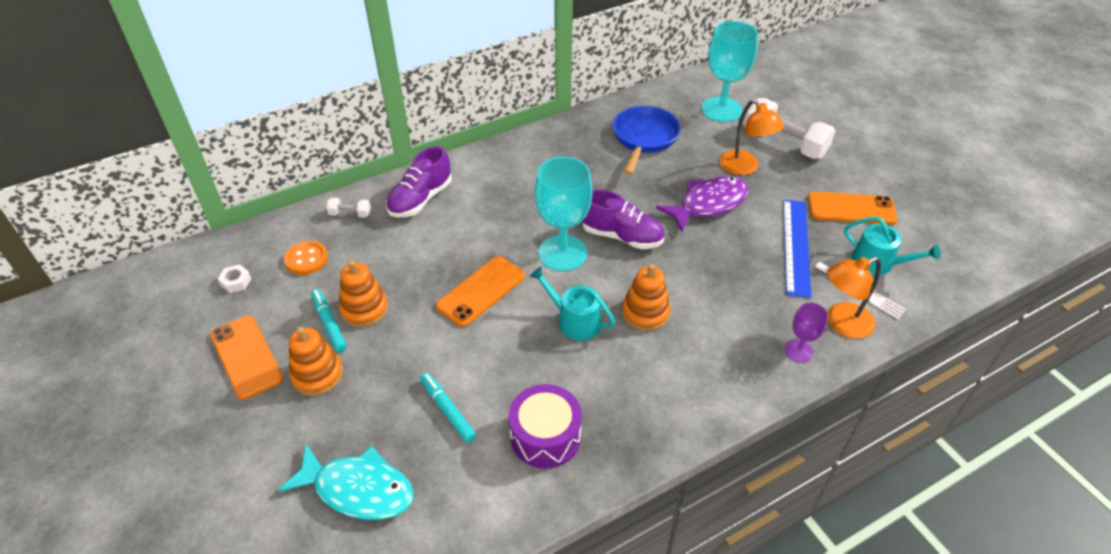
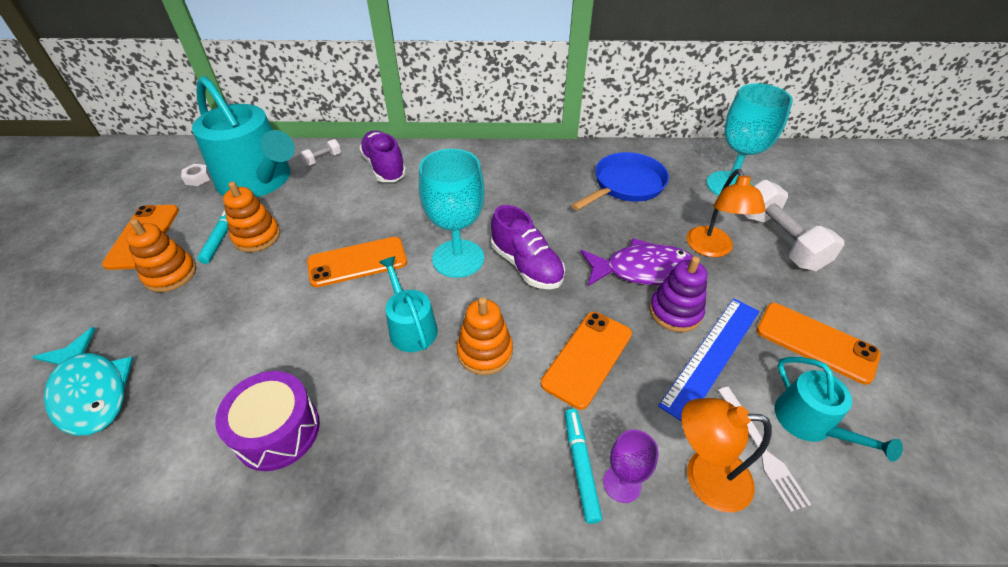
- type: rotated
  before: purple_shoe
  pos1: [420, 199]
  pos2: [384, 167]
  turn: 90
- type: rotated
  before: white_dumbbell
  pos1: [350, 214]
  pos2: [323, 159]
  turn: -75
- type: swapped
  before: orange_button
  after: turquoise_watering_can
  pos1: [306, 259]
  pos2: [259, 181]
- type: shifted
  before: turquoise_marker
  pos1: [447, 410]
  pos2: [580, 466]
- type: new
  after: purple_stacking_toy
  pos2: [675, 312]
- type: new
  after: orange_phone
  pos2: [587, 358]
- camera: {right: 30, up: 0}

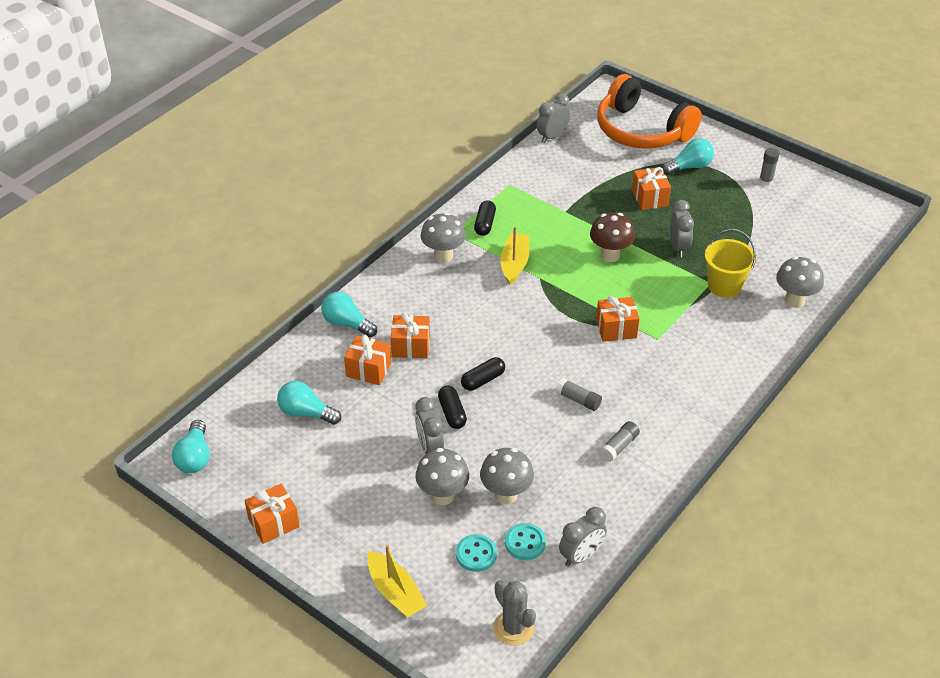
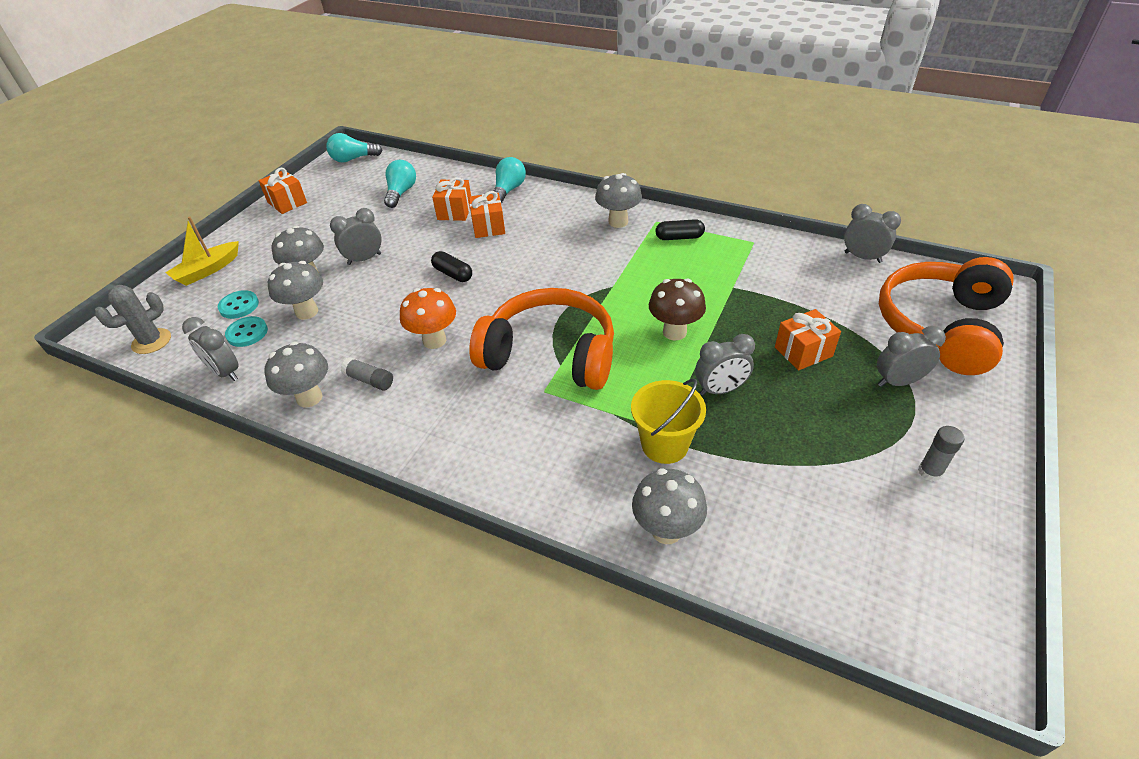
- type: swapped
  before: turquoise_light_bulb
  after: grey_clock
  pos1: [689, 167]
  pos2: [898, 381]
- type: gone
  before: yellow_boat
  pos1: [514, 264]
- type: swapped
  before: orange_gift
  after: orange_headphones
  pos1: [616, 329]
  pos2: [550, 354]
- type: swapped
  before: grey_glue_stick
  after: orange_mushroom
  pos1: [578, 400]
  pos2: [434, 340]
- type: gone
  before: black_capsule
  pos1: [452, 413]
- type: new
  after: grey_mushroom
  pos2: [309, 398]
- camera: {right: 80, up: 0}

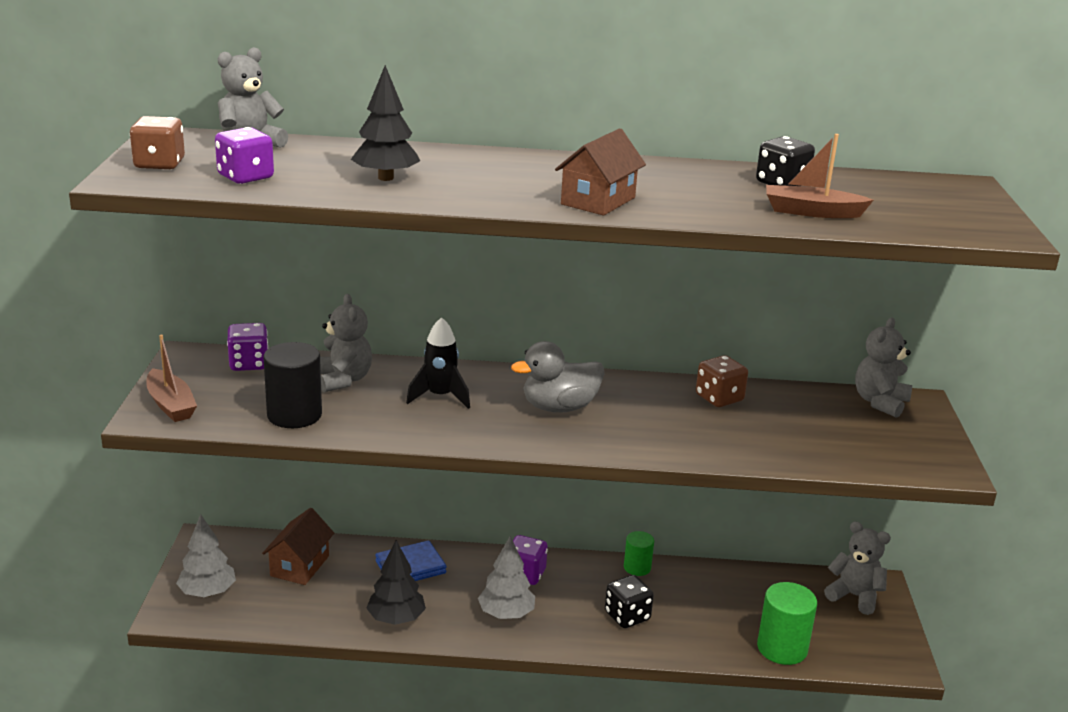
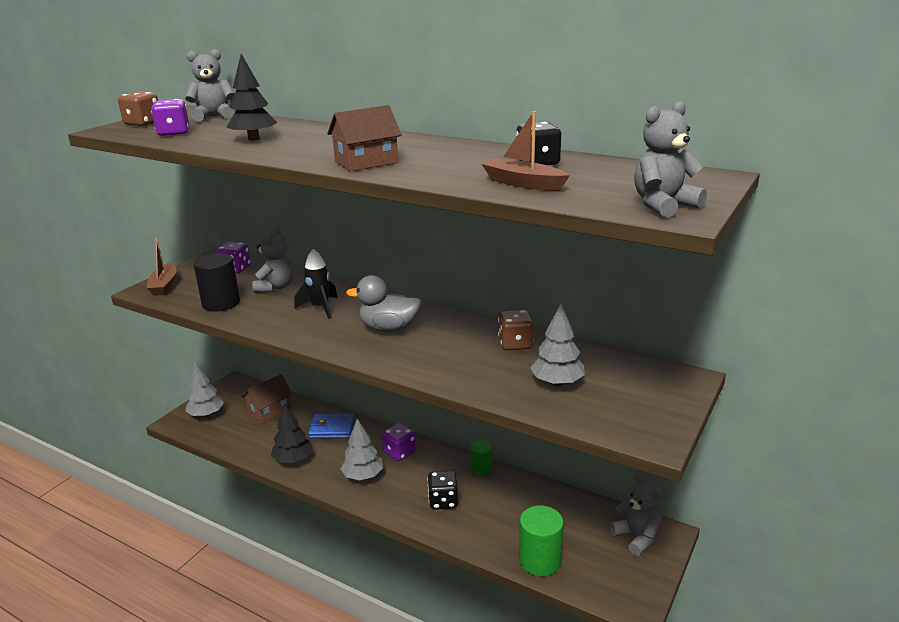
- type: shifted
  before: grey_teddy_bear
  pos1: [879, 402]
  pos2: [663, 205]
- type: new
  after: grey_tree
  pos2: [557, 382]
- camera: {right: 30, up: 0}

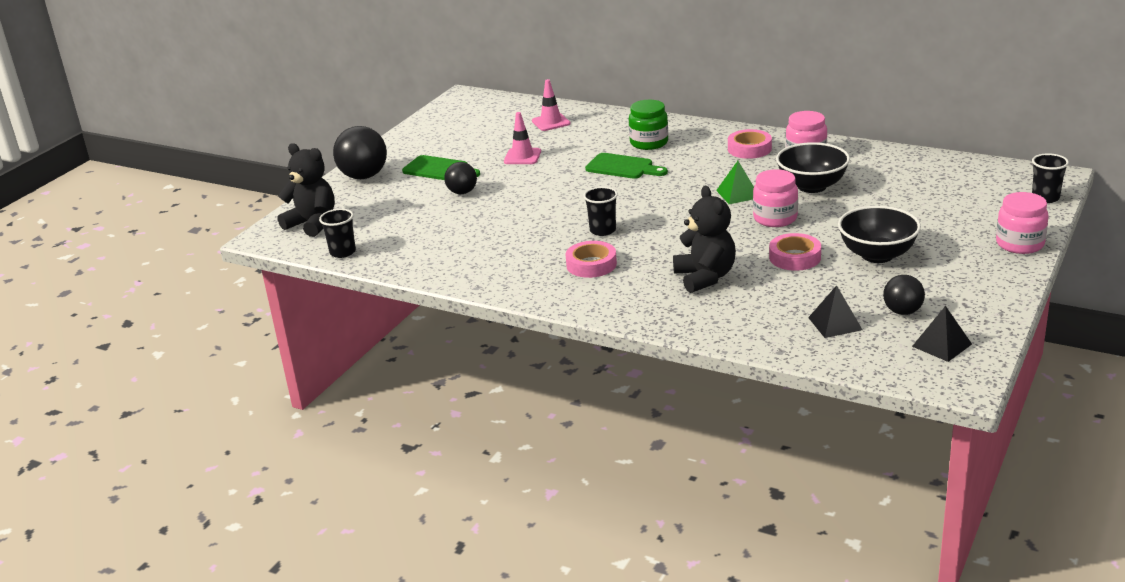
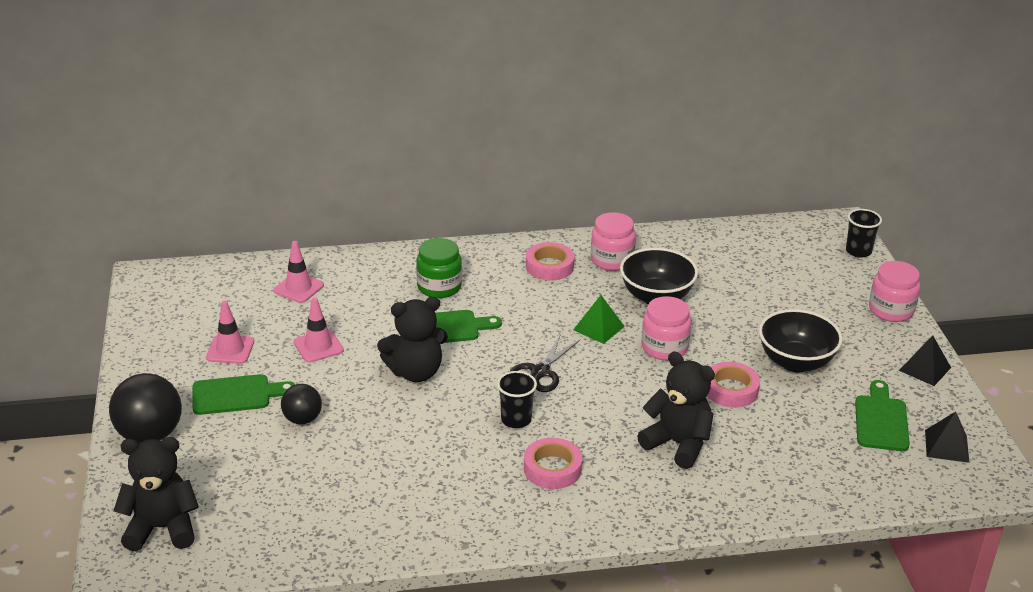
- type: gone
  before: black_cup
  pos1: [342, 252]
- type: swapped
  before: black_ball
  after: green_cutting_board
  pos1: [902, 311]
  pos2: [881, 420]
- type: shifted
  before: black_pyramid
  pos1: [835, 323]
  pos2: [924, 369]
- type: new
  after: black_teddy_bear
  pos2: [415, 372]
- type: new
  after: pink_traffic_cone
  pos2: [230, 349]
- type: new
  after: black_scissors
  pos2: [540, 372]
- camera: {right: -40, up: 5}

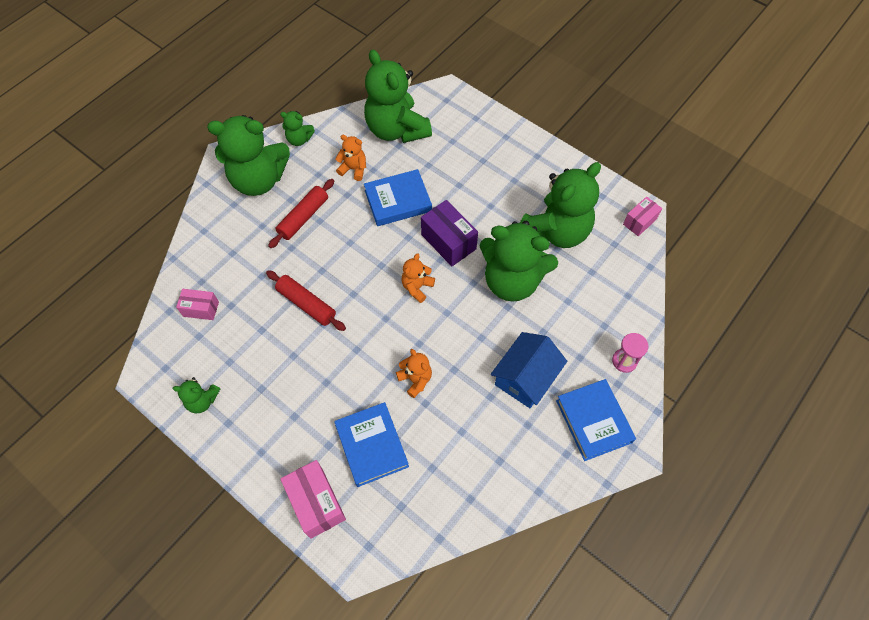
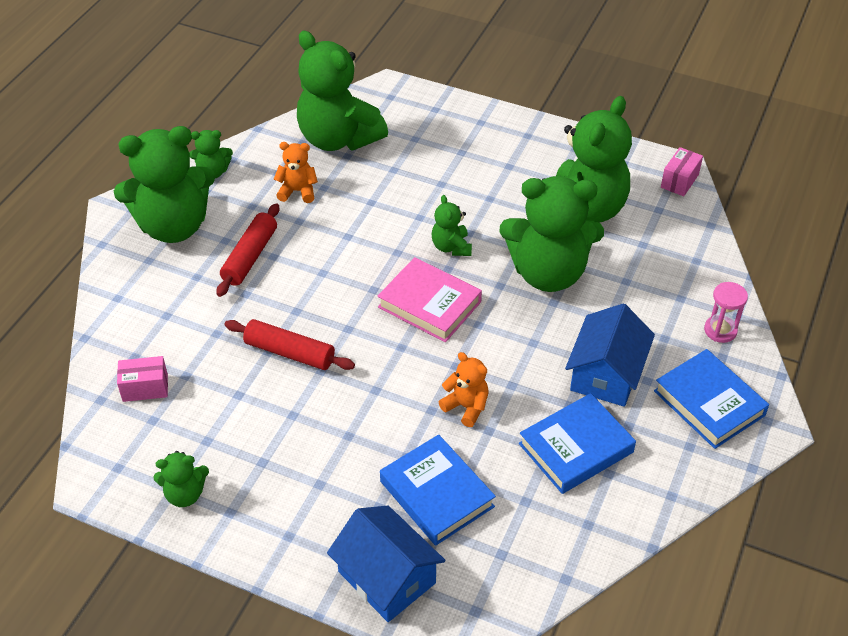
- type: shifted
  before: blue_book
  pos1: [398, 201]
  pos2: [576, 448]
- type: swapped
  before: purple_box
  after: green_teddy_bear
  pos1: [448, 242]
  pos2: [451, 247]
- type: swapped
  before: orange_teddy_bear
  after: pink_book
  pos1: [417, 287]
  pos2: [429, 304]
- type: swapped
  before: pink_box
  after: blue_house
  pos1: [316, 503]
  pos2: [386, 577]
- camera: {right: -15, up: -15}

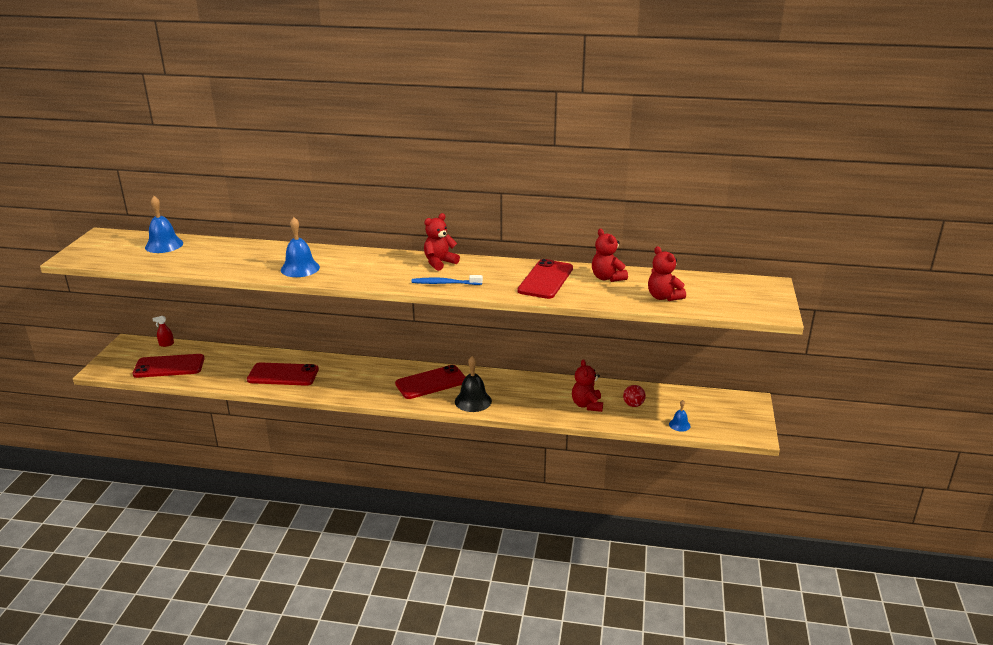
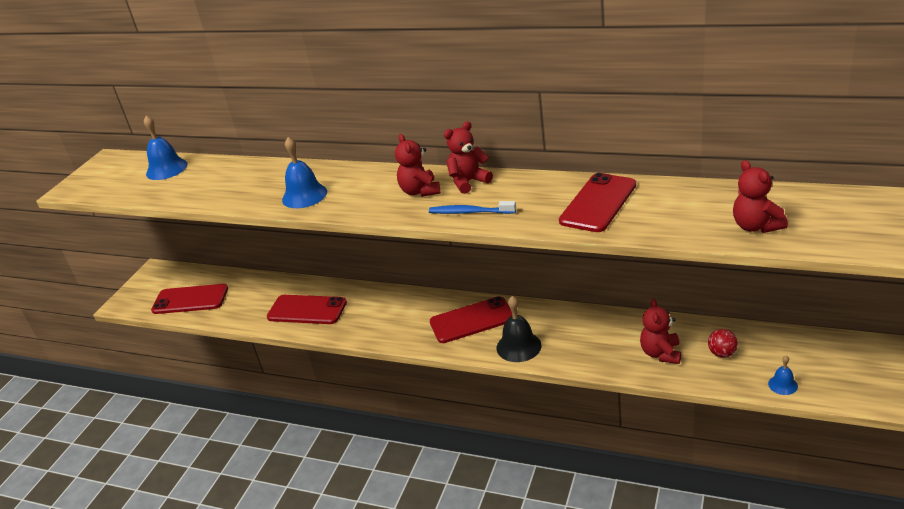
- type: shifted
  before: red_teddy_bear
  pos1: [607, 278]
  pos2: [420, 191]
- type: gone
  before: red_spray_bottle
  pos1: [166, 344]
- camera: {right: 15, up: 5}

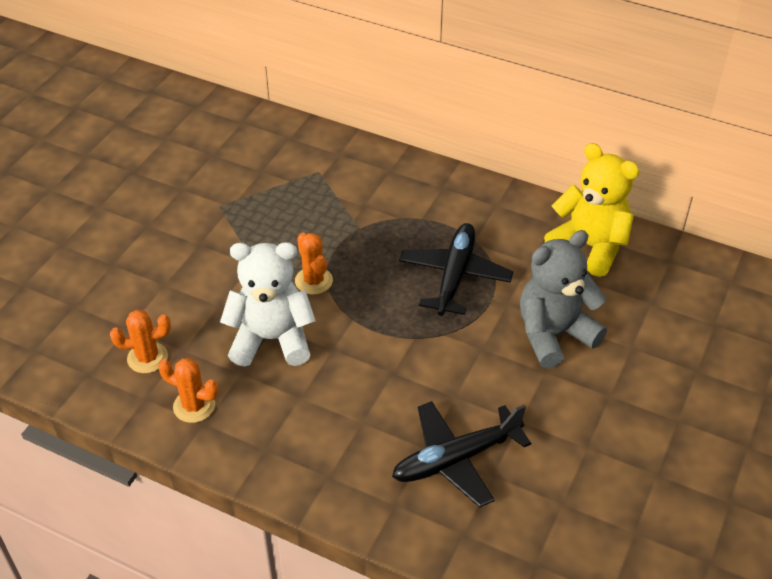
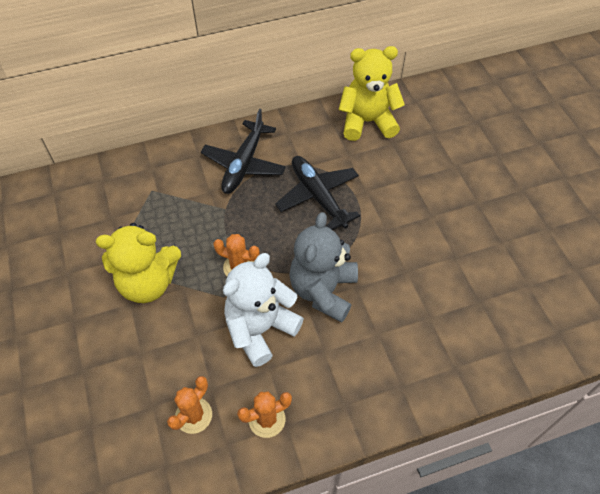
- type: shifted
  before: grey_teddy_bear
  pos1: [554, 334]
  pos2: [323, 291]
- type: shifted
  before: black_plane
  pos1: [457, 459]
  pos2: [244, 164]
- type: new
  after: yellow_teddy_bear
  pos2: [148, 283]
- camera: {right: -45, up: 10}

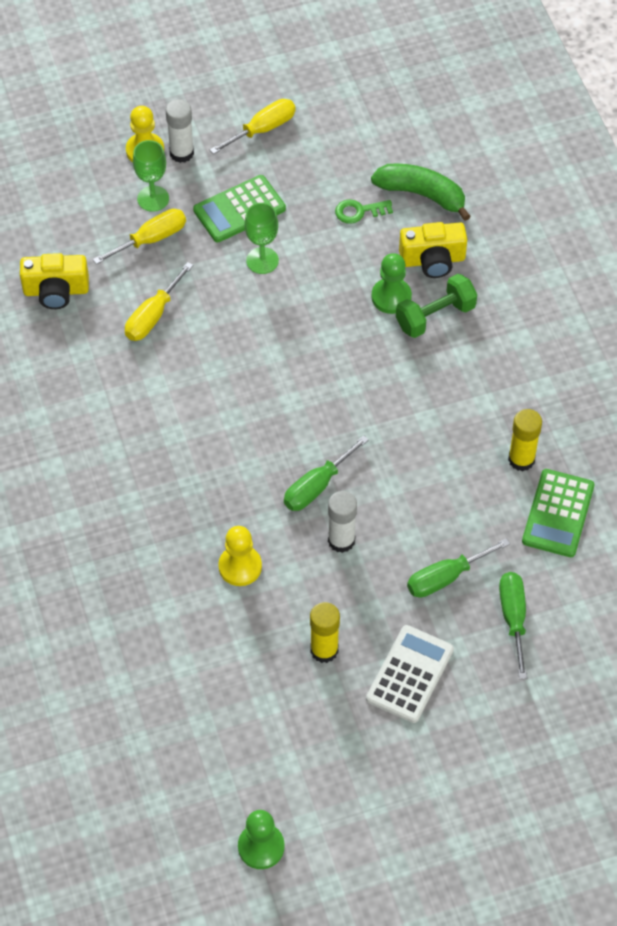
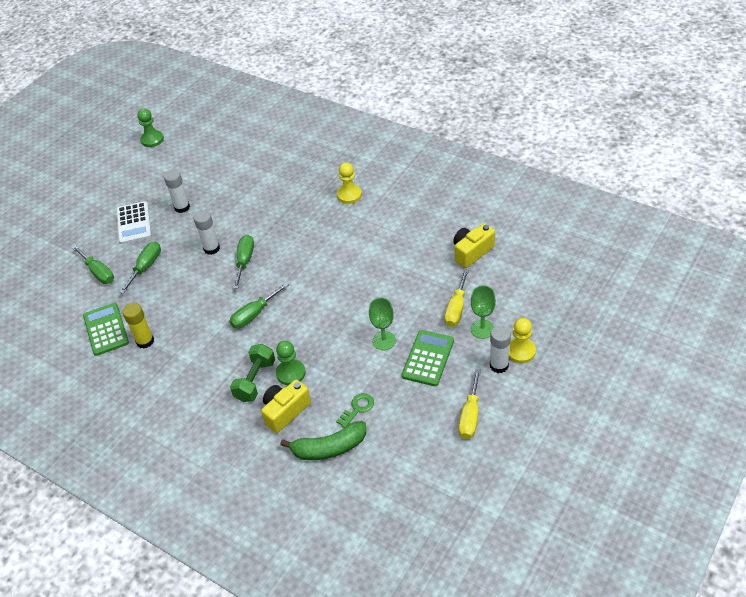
- type: gone
  before: yellow_screwdriver
  pos1: [153, 316]
- type: shifted
  before: yellow_pawn
  pos1: [240, 567]
  pos2: [349, 195]
- type: repainted
  before: yellow_glue_stick
  after: white_glue_stick
  pos1: [324, 650]
  pos2: [182, 207]
- type: new
  after: green_screwdriver
  pos2: [254, 314]
- camera: {right: 145, up: -10}

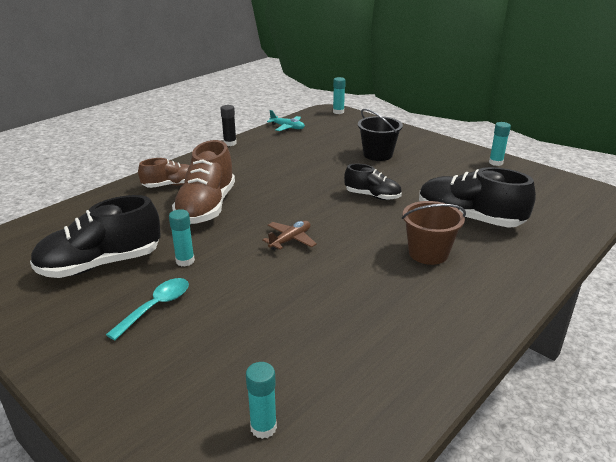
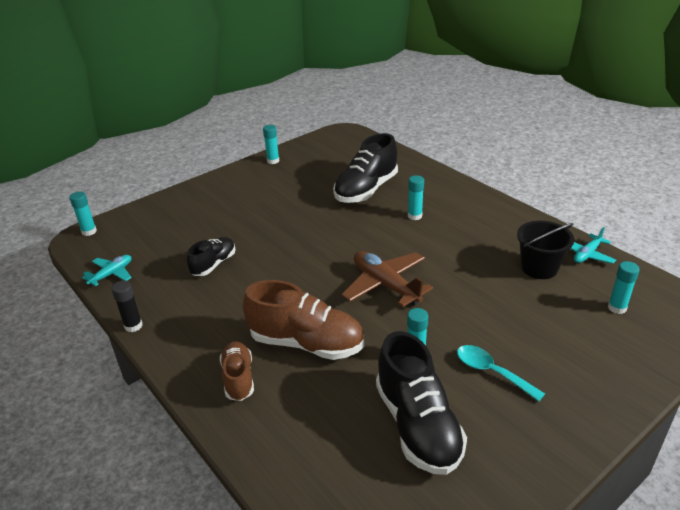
- type: shifted
  before: black_bucket
  pos1: [377, 154]
  pos2: [539, 268]
- type: shifted
  before: black_shoe
  pos1: [372, 196]
  pos2: [214, 264]
- type: swapped
  before: brown_bucket
  after: turquoise_glue_stick
  pos1: [428, 253]
  pos2: [414, 216]
- type: scaled
  before: brown_plane
  pos1: [290, 240]
  pos2: [385, 285]
  scale: 1.73
- type: new
  after: turquoise_plane
  pos2: [587, 254]
- camera: {right: -80, up: 5}

